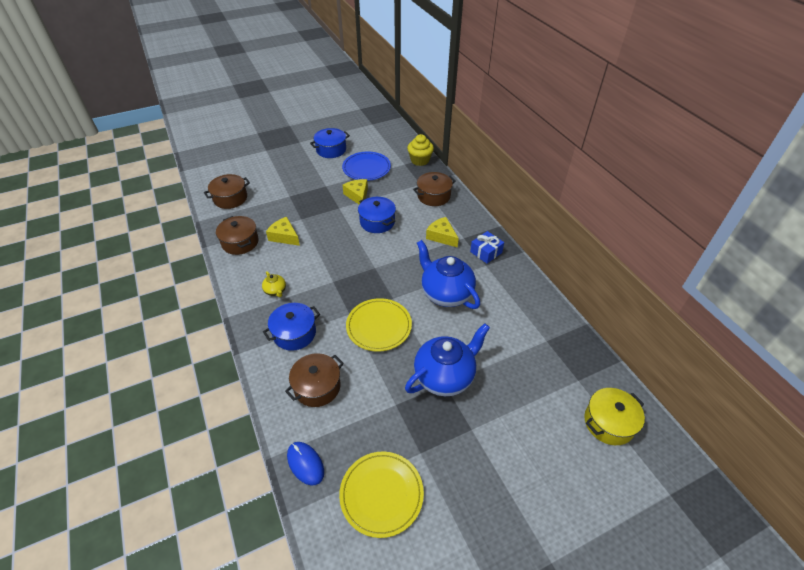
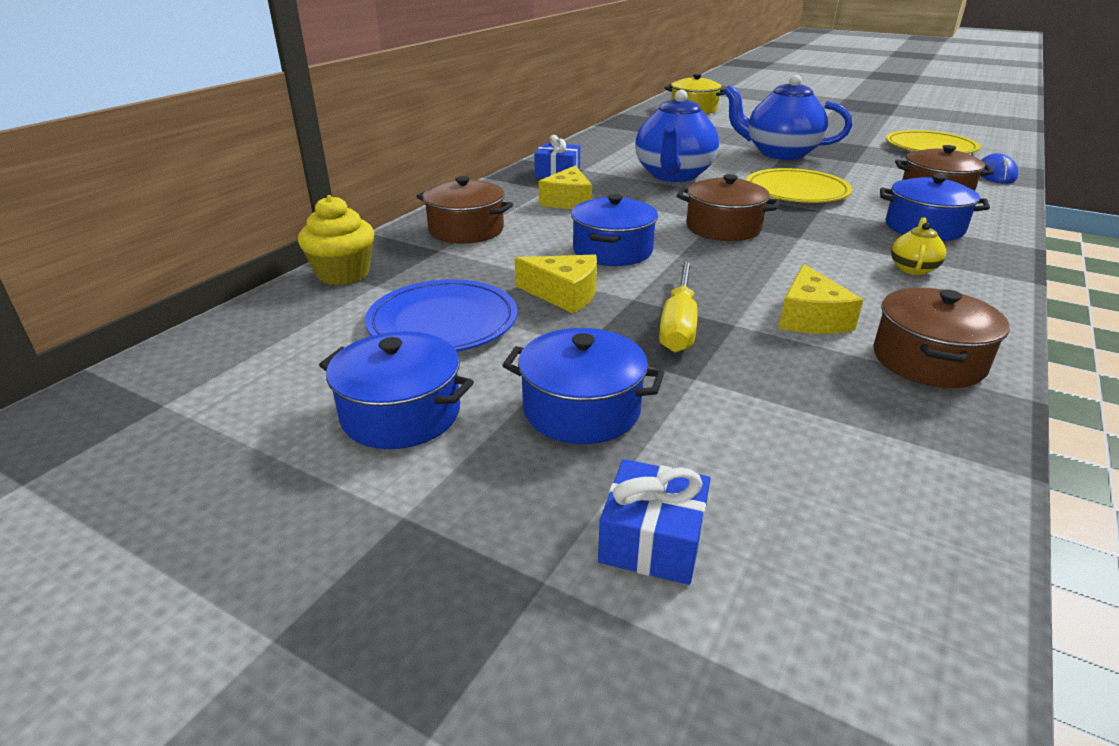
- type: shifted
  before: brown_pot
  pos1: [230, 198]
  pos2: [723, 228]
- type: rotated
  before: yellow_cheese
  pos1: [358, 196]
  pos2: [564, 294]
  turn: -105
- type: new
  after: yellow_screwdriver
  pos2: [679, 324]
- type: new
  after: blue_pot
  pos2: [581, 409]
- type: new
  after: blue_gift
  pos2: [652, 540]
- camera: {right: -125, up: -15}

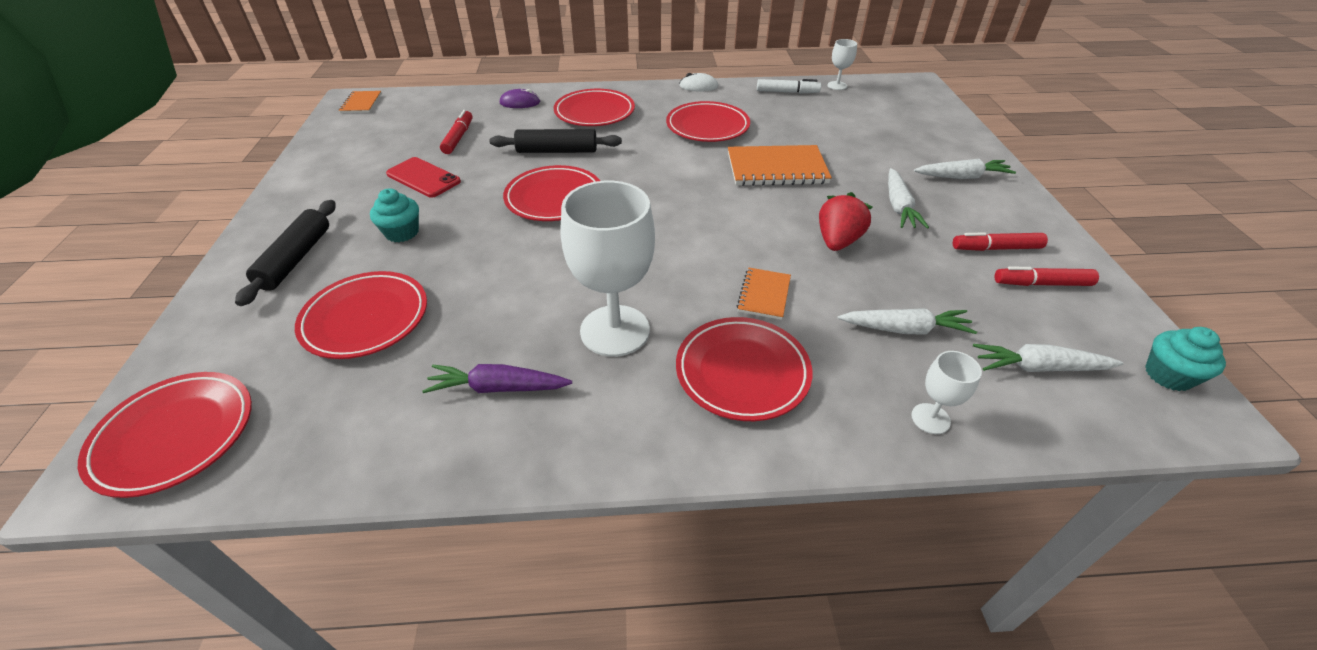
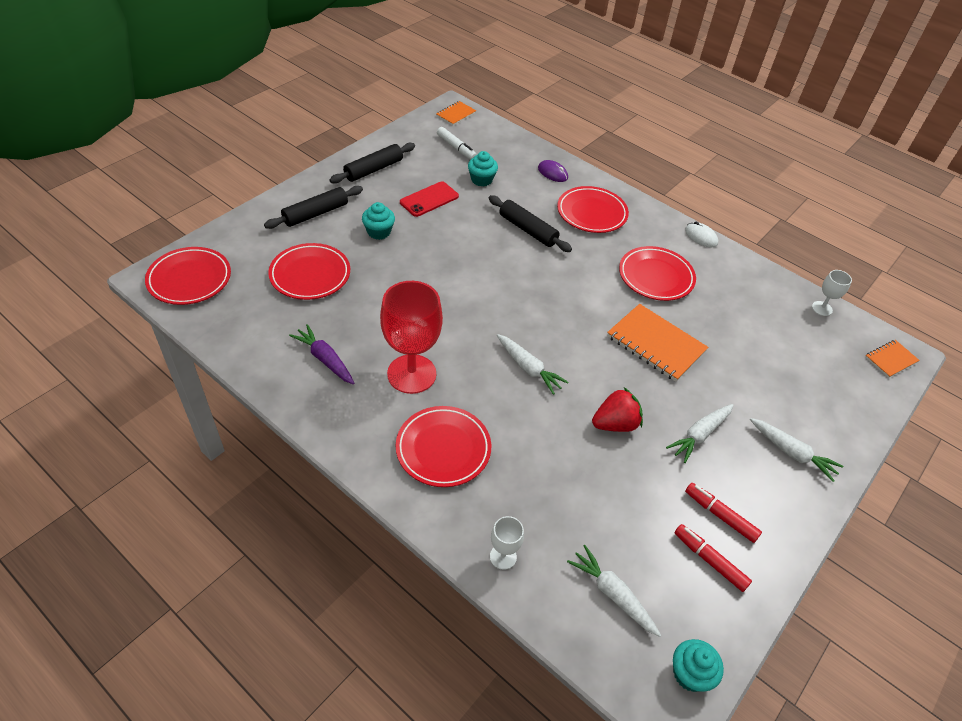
- type: shifted
  before: white_marker
  pos1: [787, 92]
  pos2: [456, 148]
- type: swapped
  before: red_marker
  after: turquoise_cupcake
  pos1: [458, 137]
  pos2: [481, 180]
- type: rotated
  before: red_phone
  pos1: [423, 178]
  pos2: [429, 199]
  turn: 60
- type: gone
  before: red_plate
  pos1: [554, 198]
- type: repainted
  before: white_goblet
  after: red_goblet
  pos1: [615, 330]
  pos2: [411, 374]
- type: shifted
  before: orange_notebook
  pos1: [764, 295]
  pos2: [890, 360]
- type: shifted
  before: white_carrot
  pos1: [905, 329]
  pos2: [528, 368]
- type: new
  after: black_rolling_pin
  pos2: [374, 169]
- camera: {right: 40, up: 5}

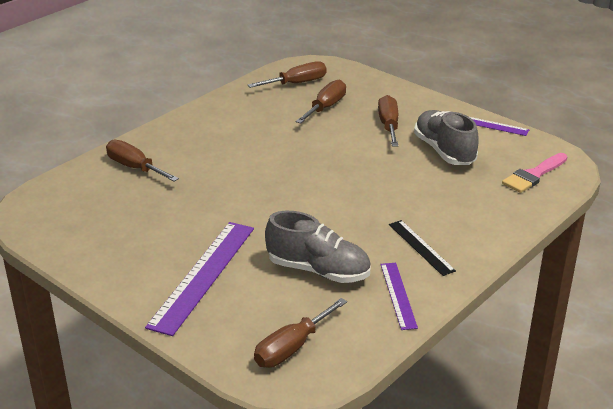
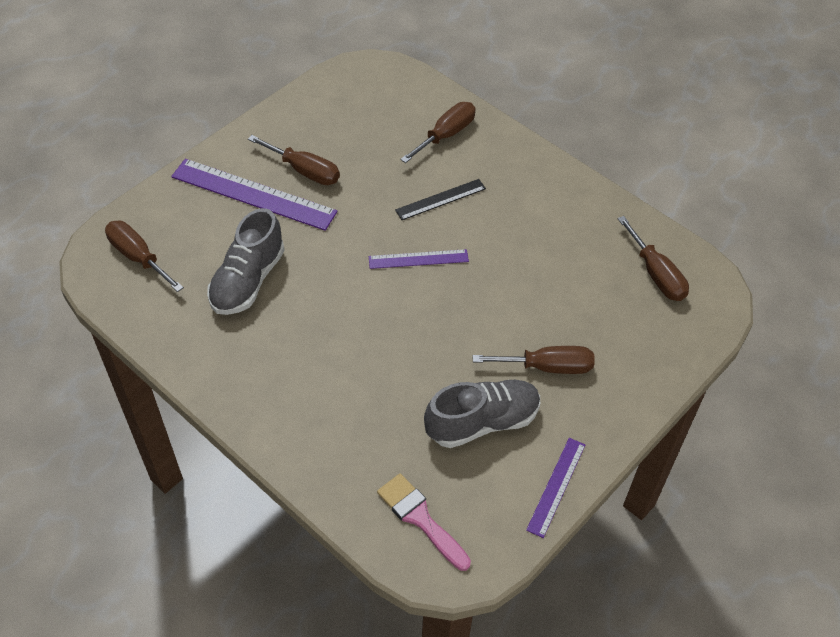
- type: shifted
  before: brown_screwdriver
  pos1: [325, 107]
  pos2: [304, 171]
- type: shifted
  before: black_ruler
  pos1: [421, 247]
  pos2: [440, 199]
- type: shifted
  before: purple_ruler
  pos1: [398, 295]
  pos2: [418, 259]
- camera: {right: 90, up: 20}

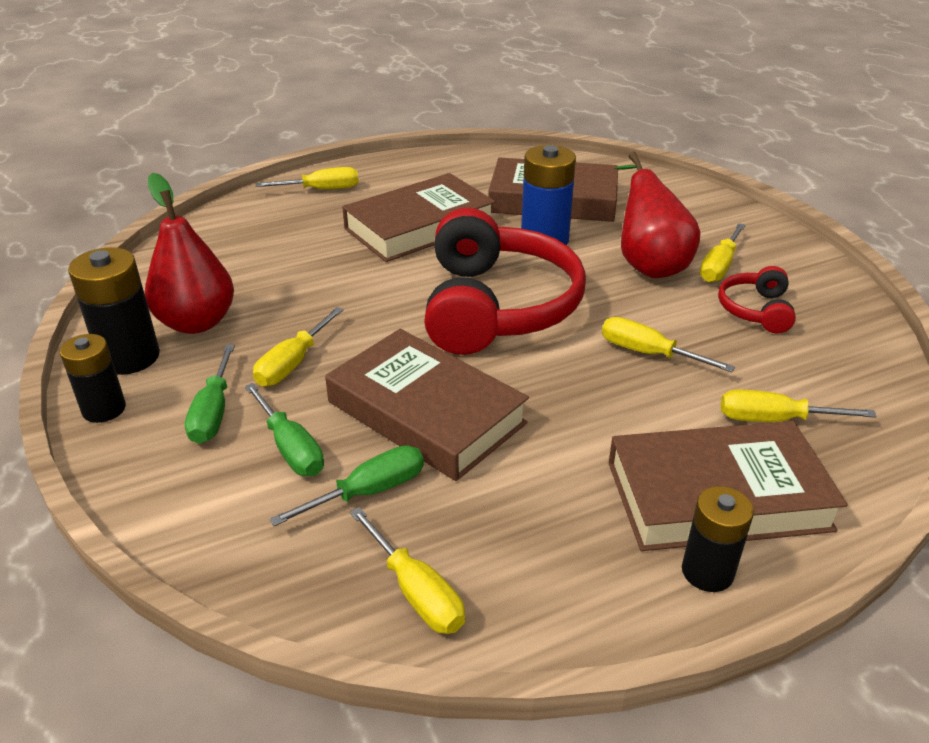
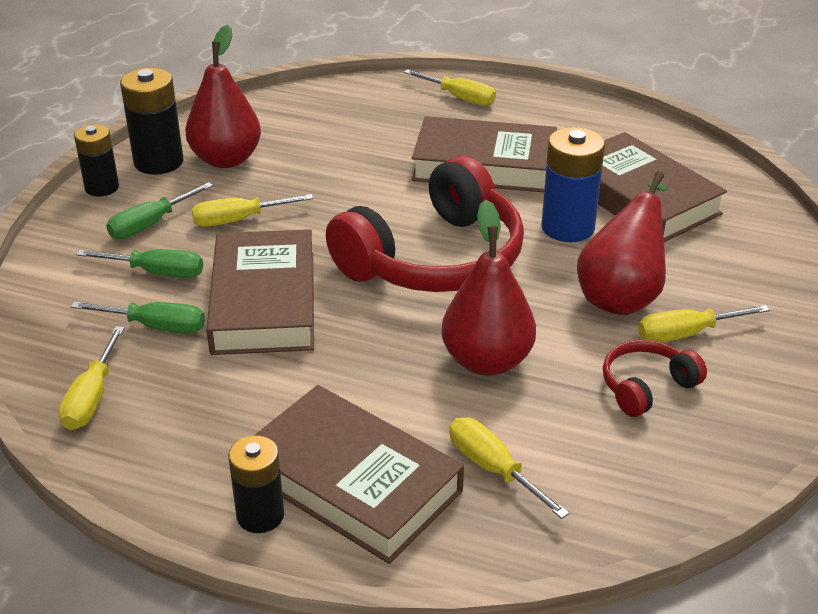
- type: swapped
  before: yellow_screwdriver
  after: red_pear
  pos1: [648, 353]
  pos2: [487, 361]
- type: rotated
  before: green_screwdriver
  pos1: [290, 448]
  pos2: [156, 272]
  turn: -90
- camera: {right: 45, up: 0}

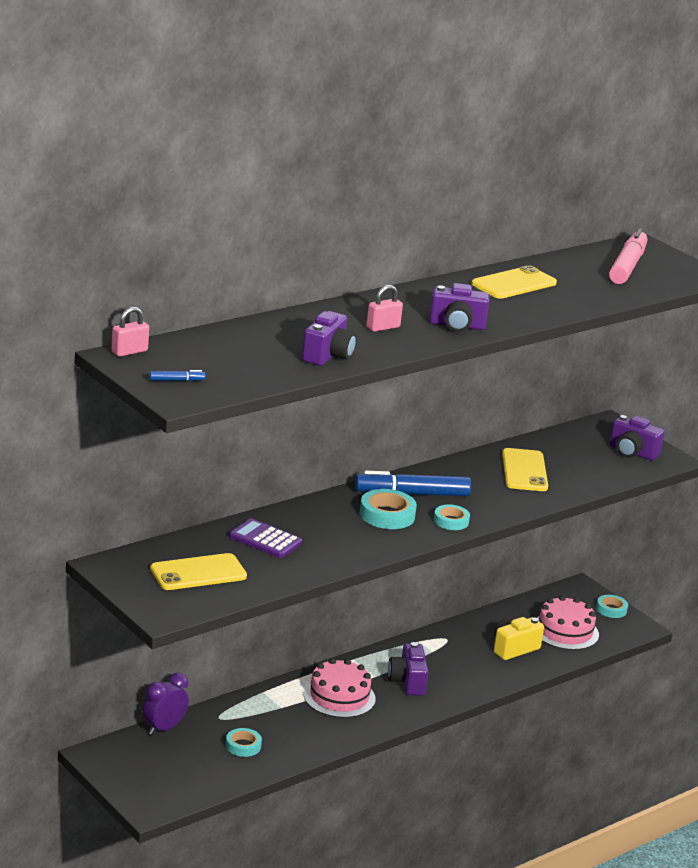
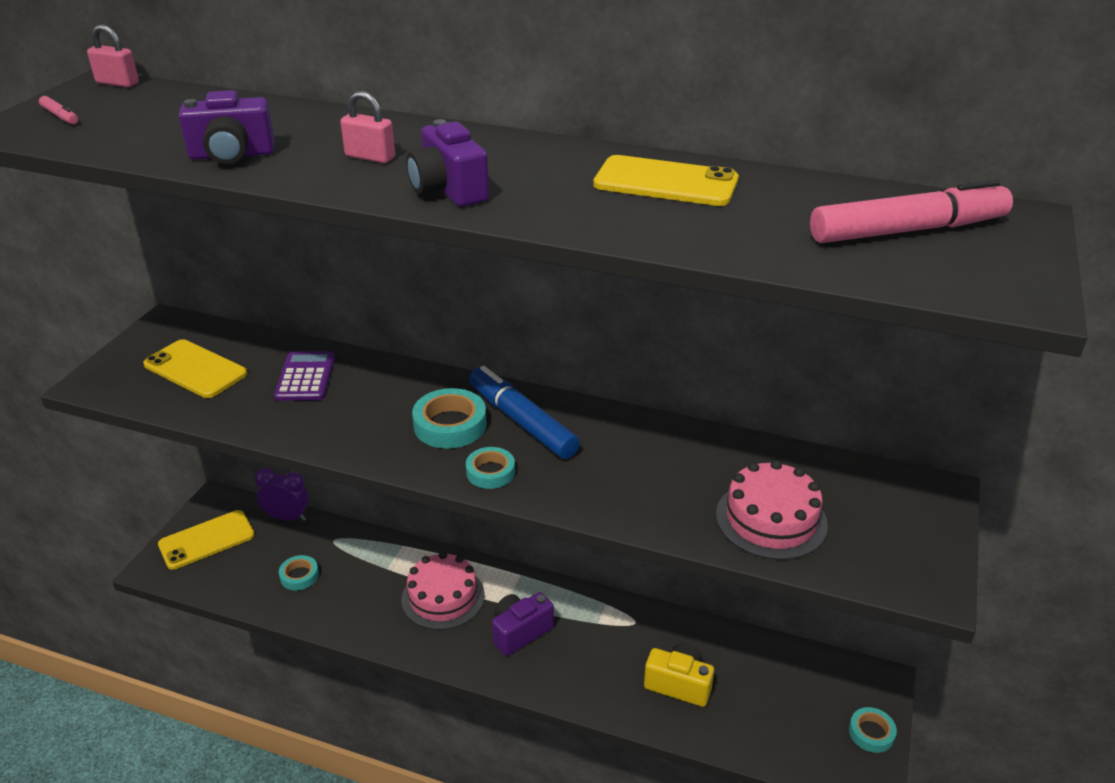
- type: repainted
  before: blue_marker
  after: pink_marker
  pos1: [176, 380]
  pos2: [60, 116]
- type: gone
  before: purple_camera
  pos1: [632, 452]
- type: shifted
  before: yellow_phone
  pos1: [524, 471]
  pos2: [206, 540]
- type: shifted
  before: pink_cake
  pos1: [565, 631]
  pos2: [771, 519]
- camera: {right: 60, up: 10}

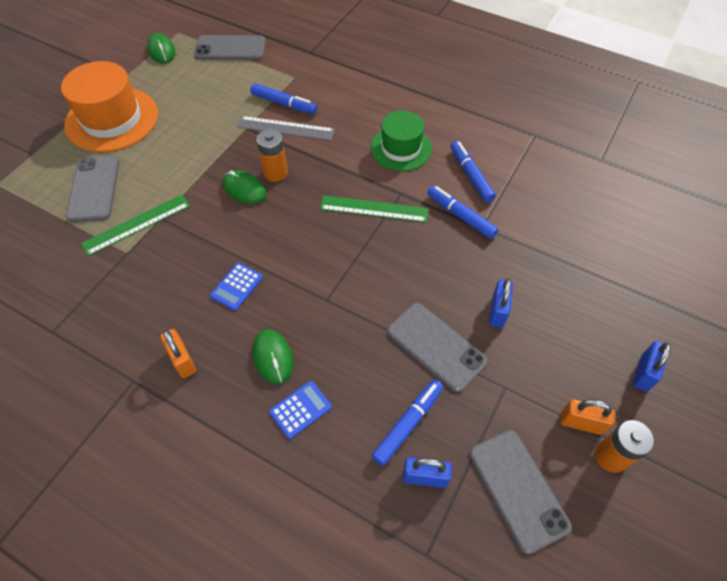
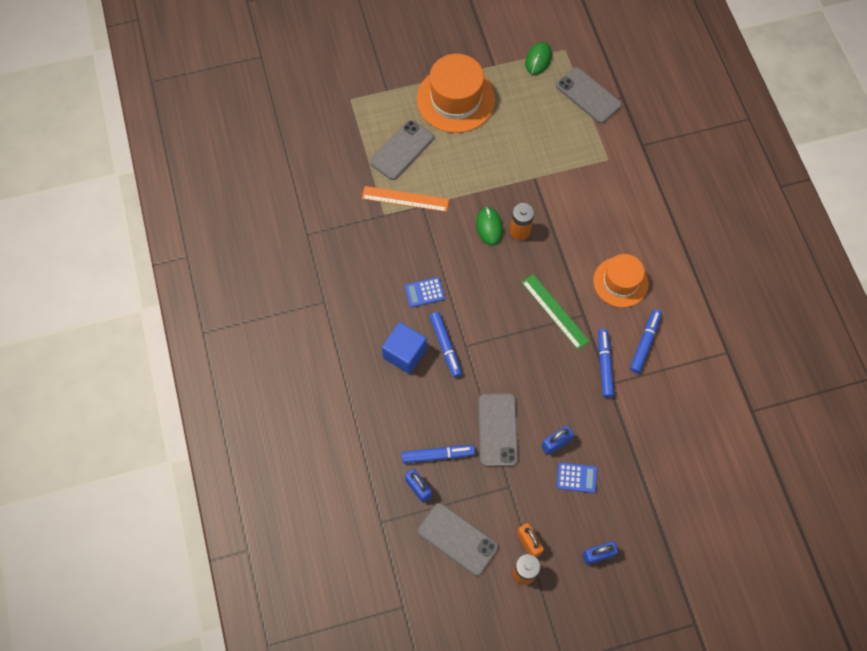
- type: shifted
  before: blue_marker
  pos1: [284, 104]
  pos2: [445, 346]
- type: repainted
  before: green_hat
  after: orange_hat
  pos1: [401, 148]
  pos2: [620, 282]
- type: gone
  before: grey_ruler
  pos1: [285, 128]
- type: repainted
  before: green_ruler
  after: orange_ruler
  pos1: [136, 224]
  pos2: [405, 199]
- type: gone
  before: orange_padlock
  pos1: [182, 360]
- type: swapped
  before: green_mouse
  after: blue_cube
  pos1: [273, 357]
  pos2: [404, 353]
- type: shifted
  before: blue_calculator
  pos1: [300, 409]
  pos2: [576, 477]
- type: rotated
  before: grey_phone
  pos1: [518, 489]
  pos2: [457, 539]
  turn: -75
- camera: {right: 45, up: 10}

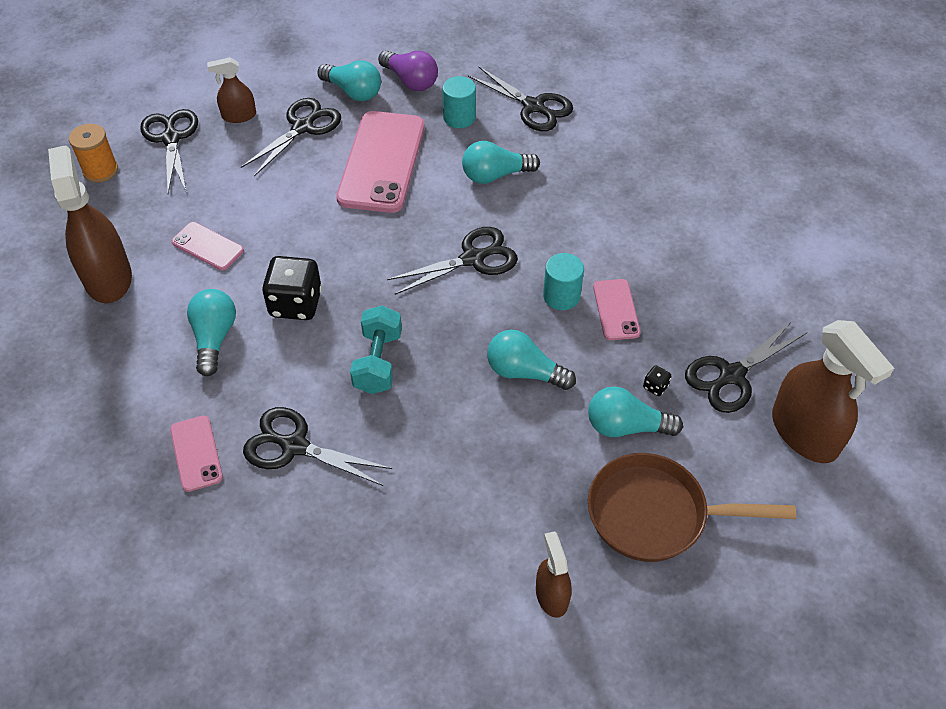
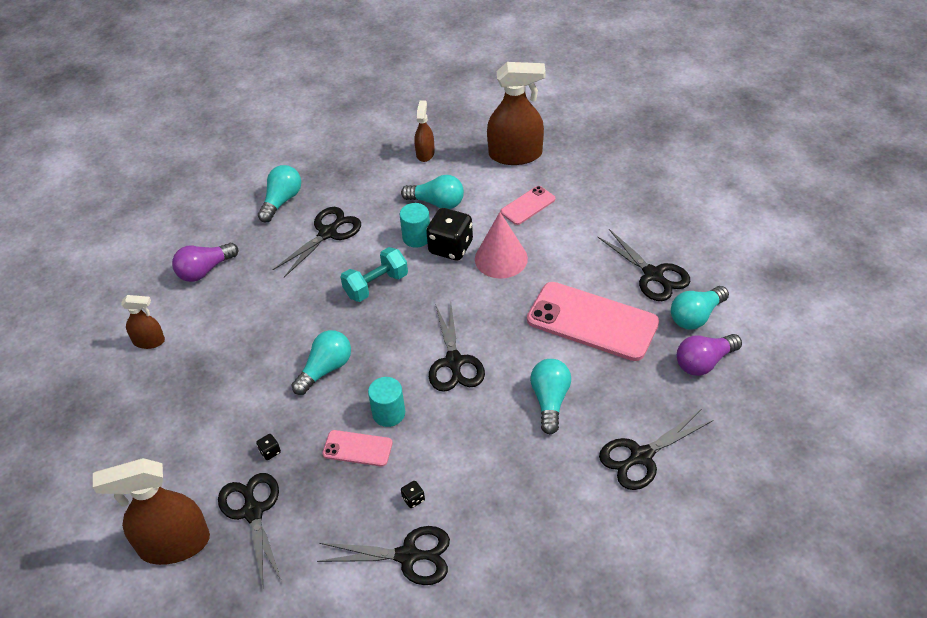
- type: shifted
  before: brown_spray_bottle
  pos1: [239, 116]
  pos2: [425, 153]
- type: shifted
  before: turquoise_cylinder
  pos1: [459, 117]
  pos2: [416, 237]
- type: shifted
  before: black_scissors
  pos1: [171, 138]
  pos2: [408, 556]
- type: gone
  before: orange_spool
  pos1: [100, 170]
- type: rotated
  before: turquoise_dumbbell
  pos1: [378, 362]
  pos2: [376, 285]
  turn: -60
- type: shifted
  before: turquoise_light_bulb
  pos1: [626, 426]
  pos2: [281, 201]
- type: gone
  before: pink_phone
  pos1: [196, 453]
- type: gone
  before: brown_pan
  pos1: [655, 514]
- type: new
  after: pink_cone
  pos2: [501, 258]
- type: new
  after: purple_light_bulb
  pos2: [205, 270]
- type: new
  after: black_dice
  pos2: [413, 499]
- camera: {right: 110, up: -5}

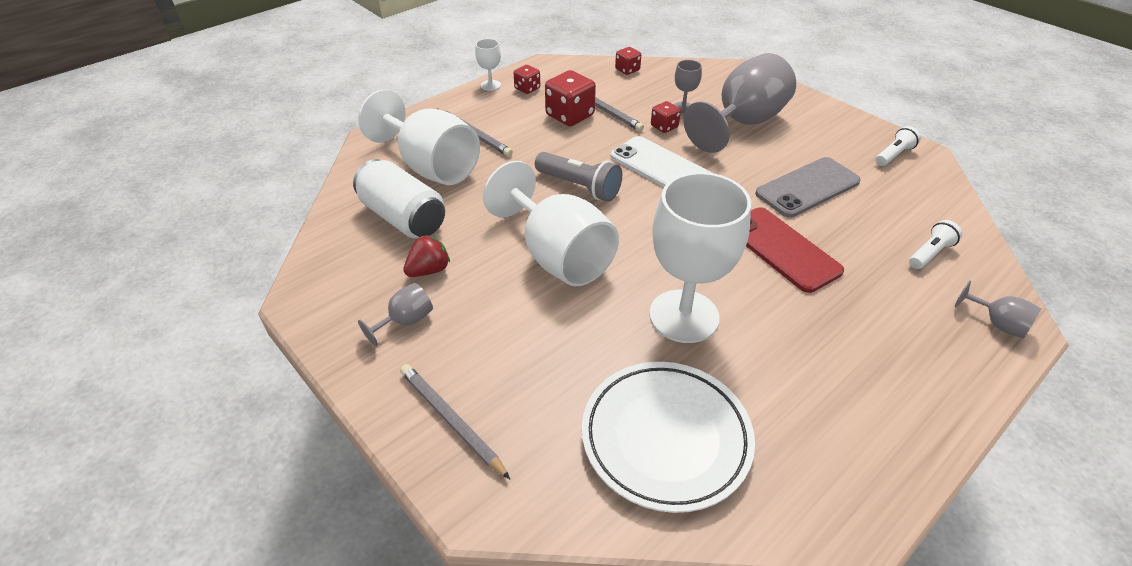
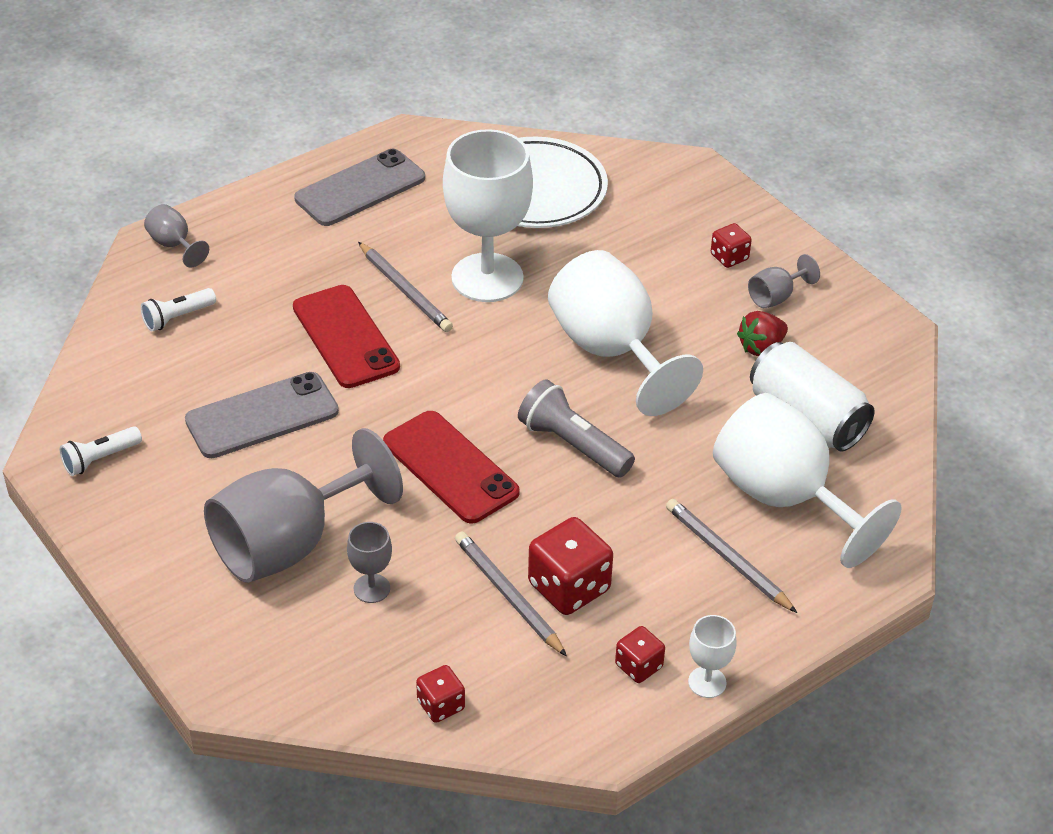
- type: shifted
  before: red_dice
  pos1: [664, 126]
  pos2: [729, 257]
- type: repainted
  before: white_phone
  after: red_phone
  pos1: [661, 167]
  pos2: [450, 467]
- type: shifted
  before: grey_pencil
  pos1: [451, 420]
  pos2: [405, 290]
- type: new
  after: grey_phone
  pos2: [360, 188]
- camera: {right: -175, up: 0}

